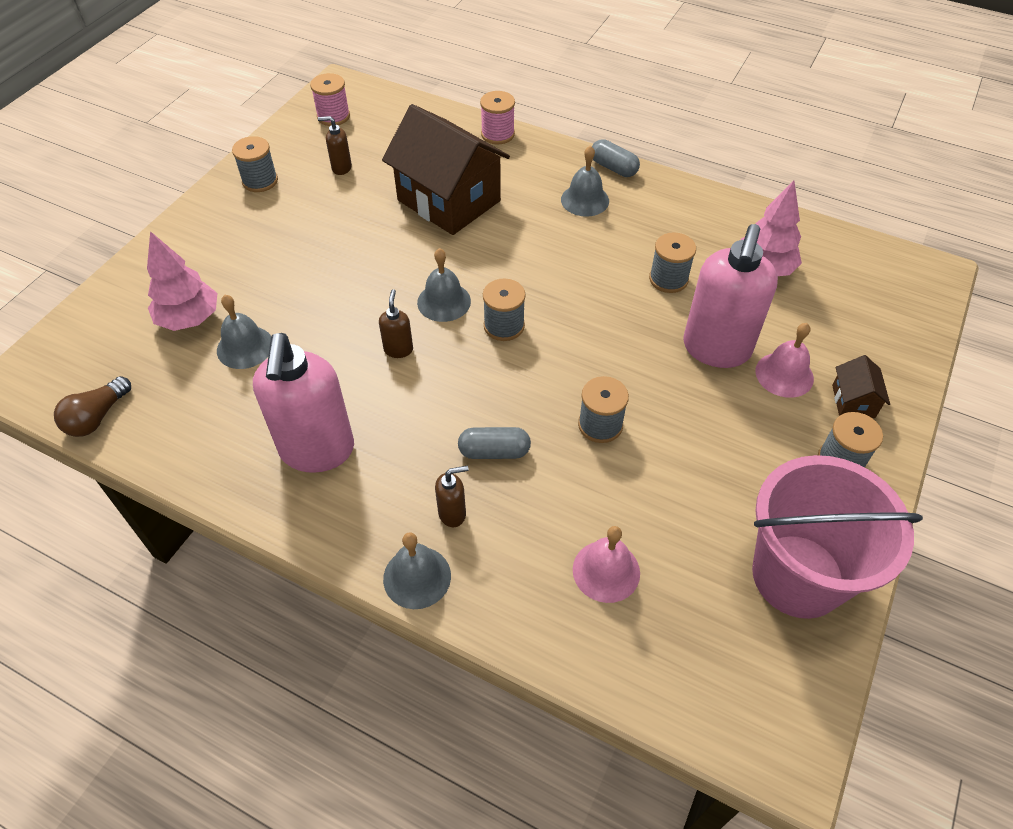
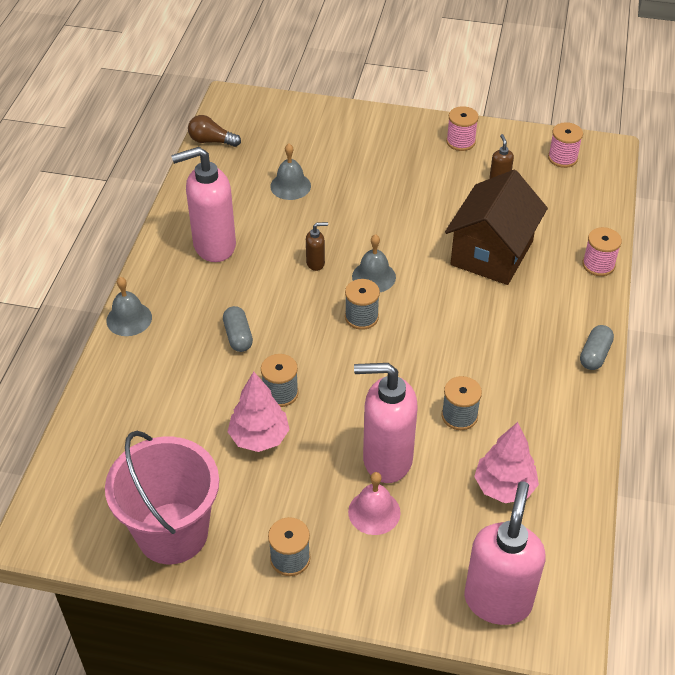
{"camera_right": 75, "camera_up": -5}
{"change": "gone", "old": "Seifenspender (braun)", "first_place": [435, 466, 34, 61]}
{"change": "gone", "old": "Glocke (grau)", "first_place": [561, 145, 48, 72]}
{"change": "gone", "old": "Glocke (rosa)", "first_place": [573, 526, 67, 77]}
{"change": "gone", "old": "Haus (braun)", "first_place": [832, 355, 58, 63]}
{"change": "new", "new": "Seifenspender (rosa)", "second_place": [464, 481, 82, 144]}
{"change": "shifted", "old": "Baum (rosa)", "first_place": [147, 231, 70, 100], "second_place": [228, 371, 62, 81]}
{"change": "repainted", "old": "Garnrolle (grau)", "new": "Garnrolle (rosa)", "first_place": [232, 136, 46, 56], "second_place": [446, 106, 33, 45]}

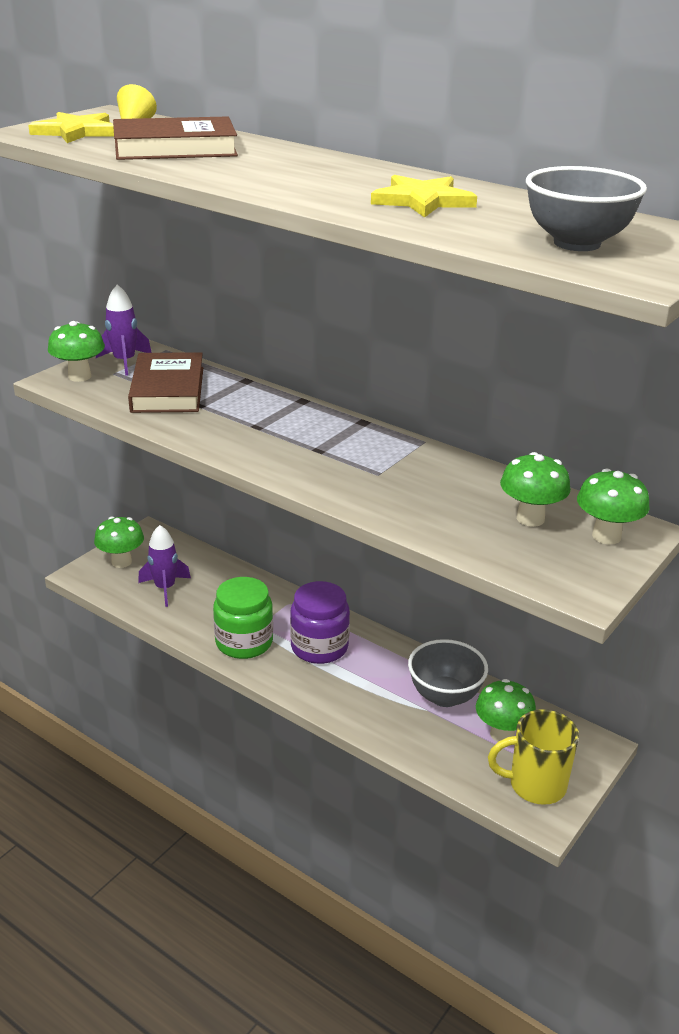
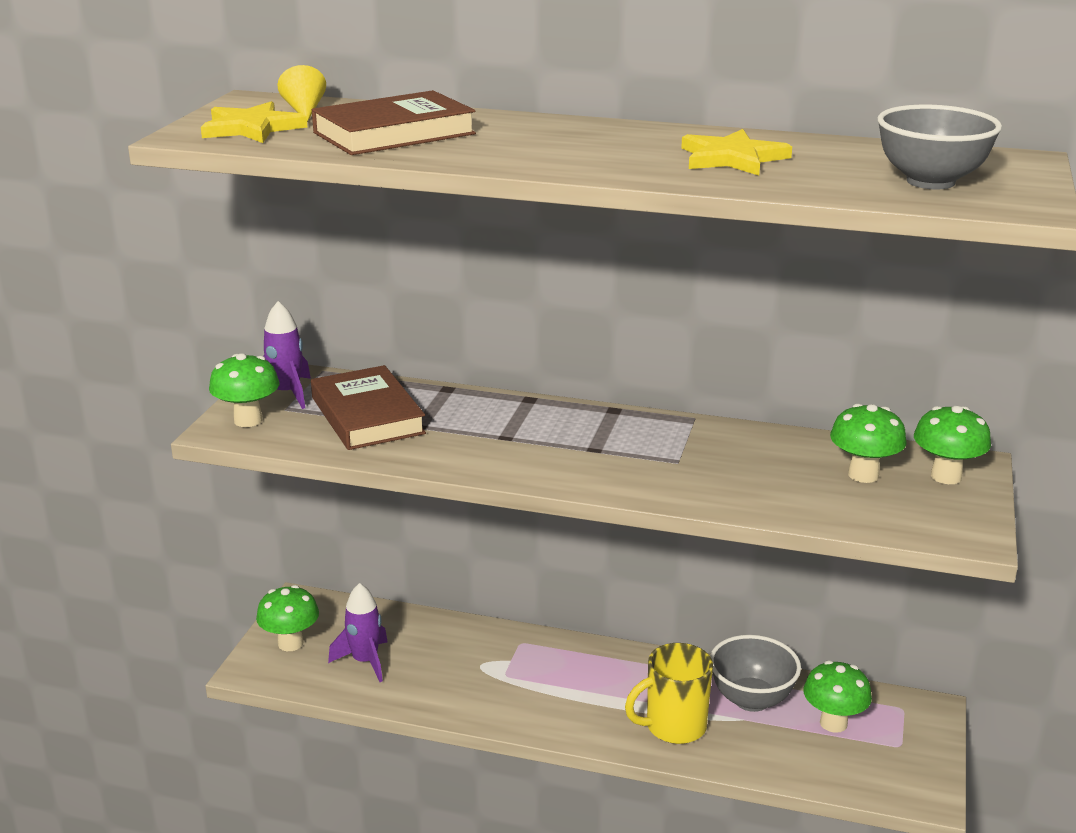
{"camera_right": -20, "camera_up": -5}
{"change": "gone", "old": "Einmachglas (grün)", "first_place": [213, 577, 60, 82]}
{"change": "gone", "old": "Einmachglas (lila)", "first_place": [290, 581, 60, 83]}
{"change": "shifted", "old": "Tasse (gelb)", "first_place": [488, 709, 91, 96], "second_place": [625, 643, 88, 101]}

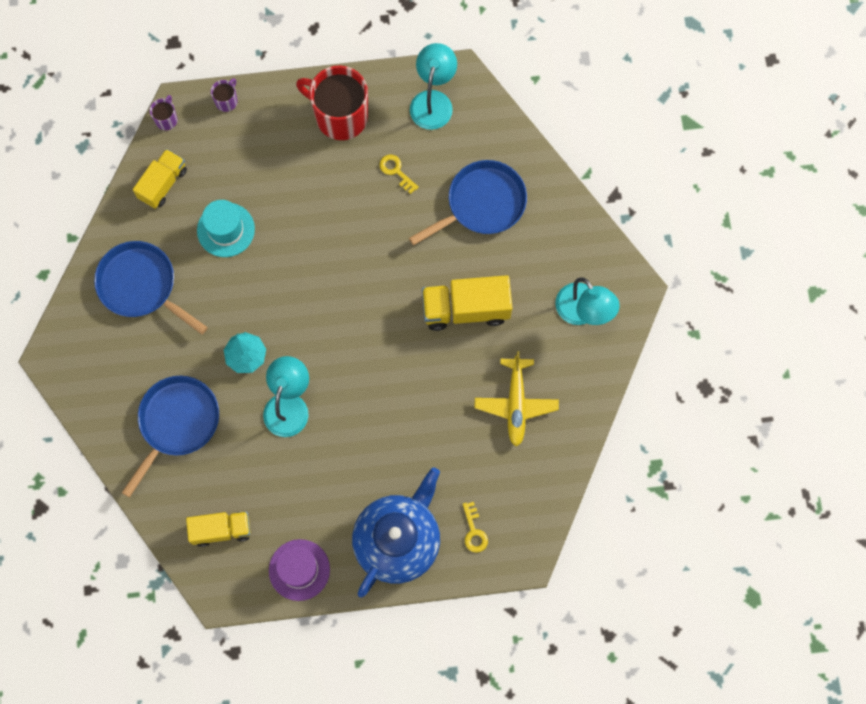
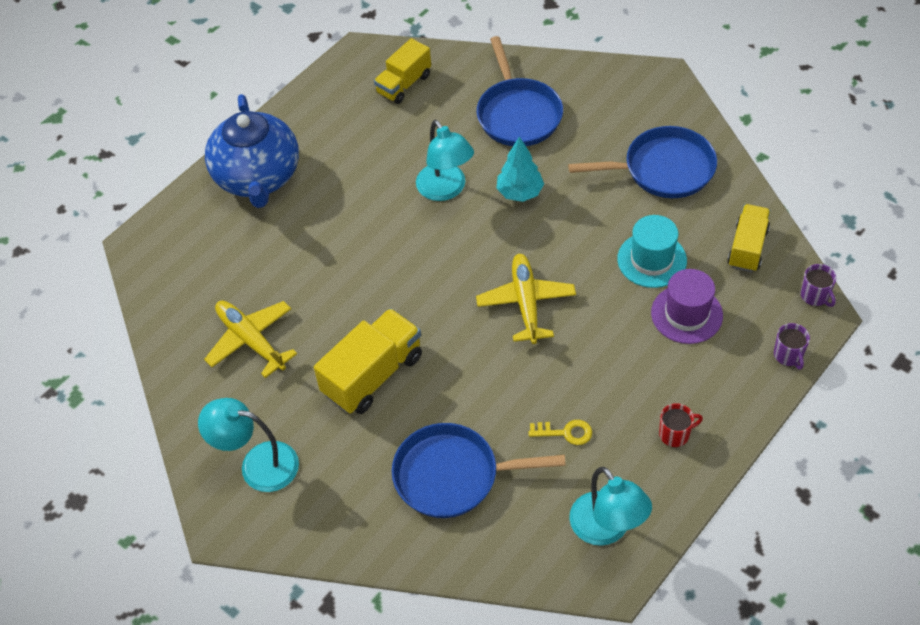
{"camera_right": 140, "camera_up": -20}
{"change": "gone", "old": "Schlüssel (gelb)", "first_place": [463, 502, 25, 51]}
{"change": "new", "new": "Flugzeug (gelb)", "second_place": [476, 254, 100, 90]}
{"change": "shifted", "old": "Hut (lila)", "first_place": [269, 539, 61, 62], "second_place": [651, 269, 72, 75]}
{"change": "rotated", "old": "Lastwagen (gelb)", "first_place": [133, 149, 54, 60], "second_place": [727, 204, 43, 68], "degrees": -150}
{"change": "rotated", "old": "Pfanne (blau)", "first_place": [409, 160, 118, 86], "second_place": [392, 423, 174, 95], "degrees": 75}
{"change": "scaled", "old": "Tasse (rot)", "first_place": [296, 66, 72, 74], "second_place": [659, 403, 44, 44], "factor": 0.43}

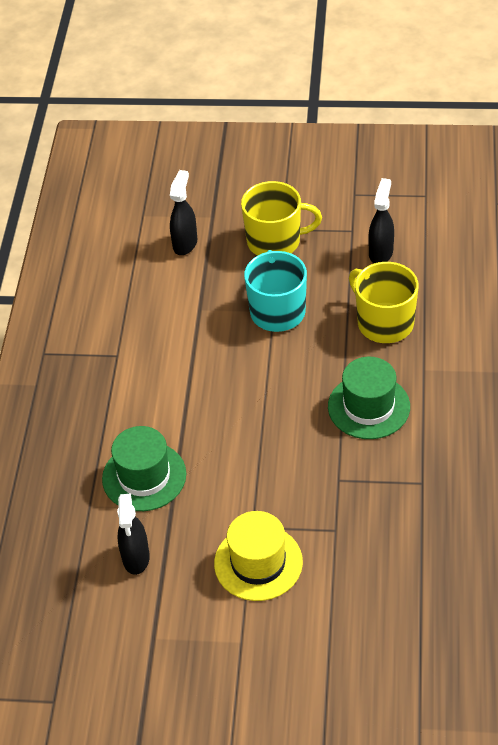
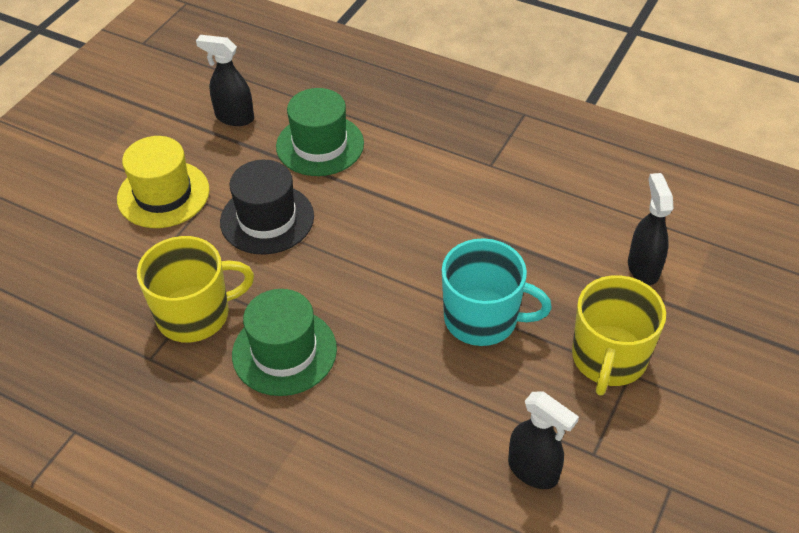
{"camera_right": 110, "camera_up": 0}
{"change": "new", "new": "Hut (schwarz)", "second_place": [220, 160, 94, 95]}
{"change": "shifted", "old": "Tasse (gelb)", "first_place": [349, 262, 70, 81], "second_place": [137, 236, 117, 107]}
{"change": "rotated", "old": "Sprühflasche (schwarz)", "first_place": [170, 170, 27, 85], "second_place": [628, 173, 45, 112], "degrees": -135}

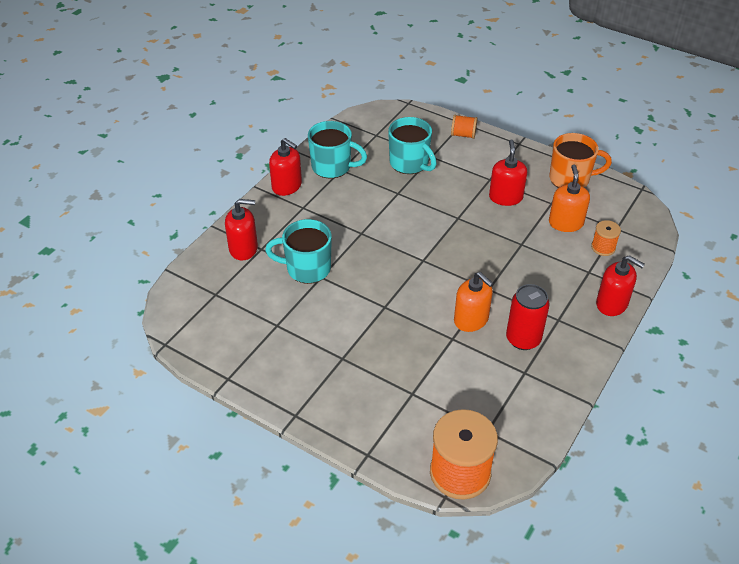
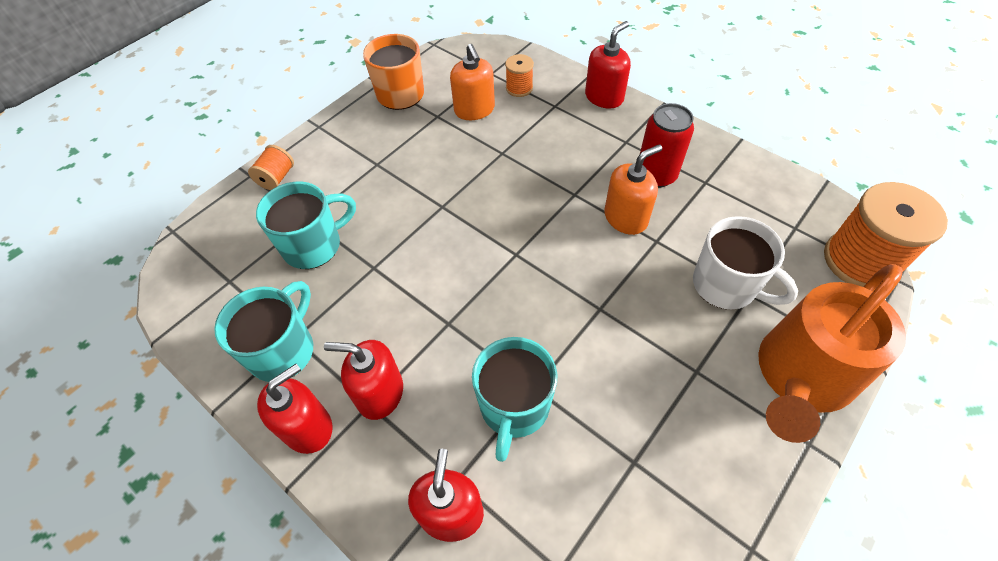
{"camera_right": -80, "camera_up": 10}
{"change": "new", "new": "Tasse (weiß)", "second_place": [693, 216, 105, 93]}
{"change": "new", "new": "Gießkanne (orange)", "second_place": [758, 264, 148, 179]}
{"change": "shifted", "old": "Seifenspender (rot)", "first_place": [489, 140, 38, 66], "second_place": [324, 340, 79, 80]}
{"change": "rotated", "old": "Seifenspender (orange)", "first_place": [549, 165, 41, 67], "second_place": [450, 44, 45, 76], "degrees": -120}

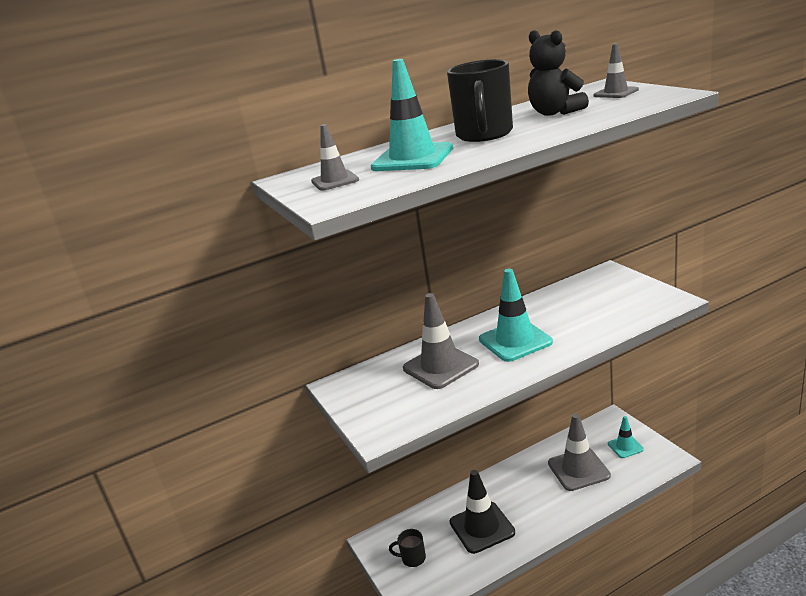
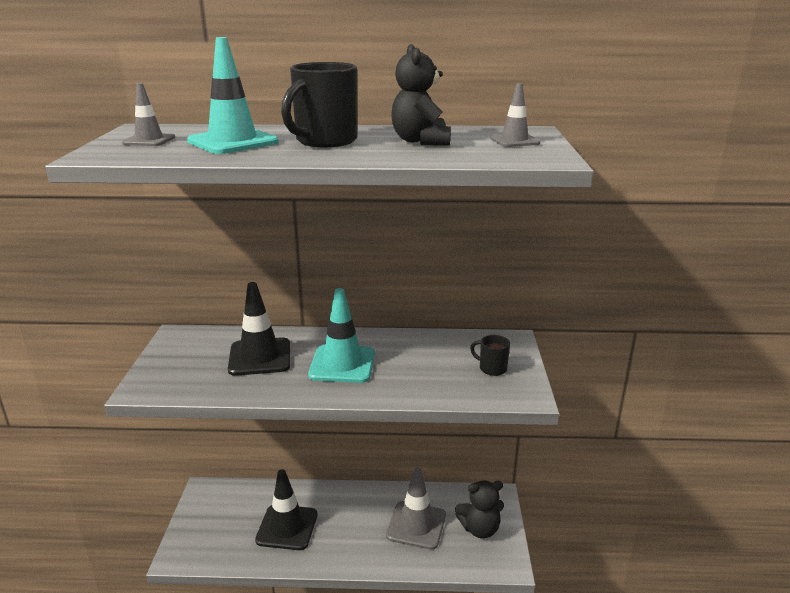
{"camera_right": 25, "camera_up": 0}
{"change": "shifted", "old": "Tasse (schwarz)", "first_place": [389, 529, 37, 38], "second_place": [470, 335, 40, 41]}
{"change": "swapped", "old": "Leitkegel (türkis)", "new": "Teddybär (schwarz)", "first_place": [608, 416, 36, 42], "second_place": [455, 481, 49, 58]}
{"change": "repainted", "old": "Leitkegel (grau)", "new": "Leitkegel (schwarz)", "first_place": [403, 293, 76, 96], "second_place": [228, 282, 62, 94]}

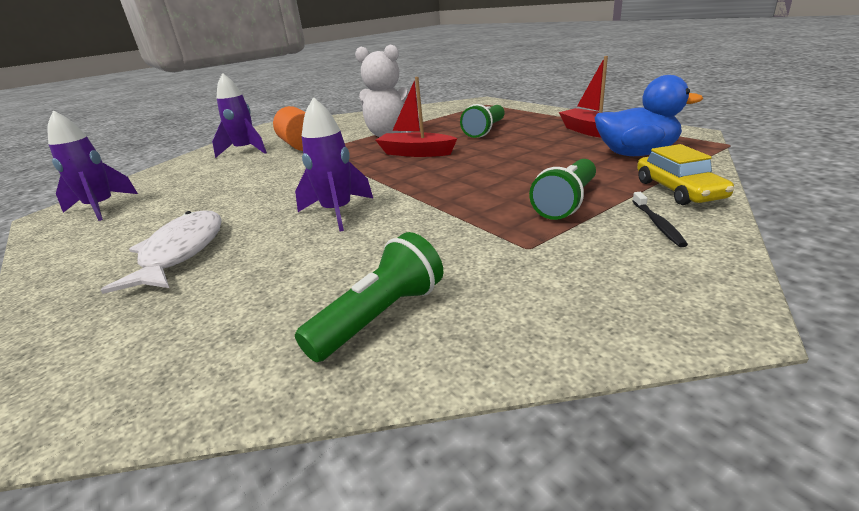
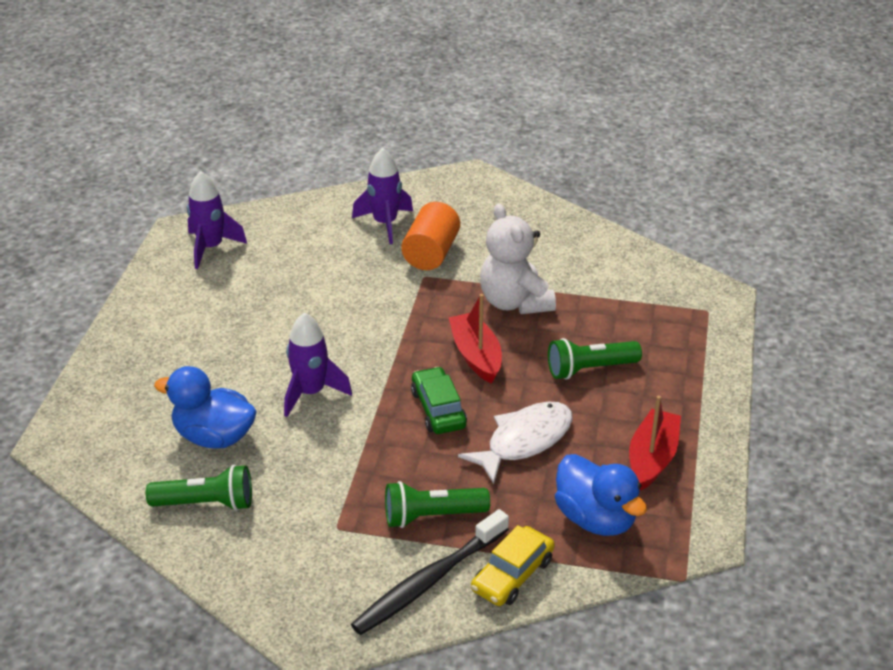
{"camera_right": 45, "camera_up": 10}
{"change": "new", "new": "Ente (blau)", "second_place": [154, 366, 103, 83]}
{"change": "new", "new": "Auto (grün)", "second_place": [411, 367, 56, 67]}
{"change": "shifted", "old": "Fisch (weiß)", "first_place": [101, 211, 121, 83], "second_place": [458, 401, 115, 83]}
{"change": "scaled", "old": "Zahnbürste (schwarz)", "first_place": [632, 192, 56, 55], "second_place": [351, 509, 158, 126], "factor": 2.17}

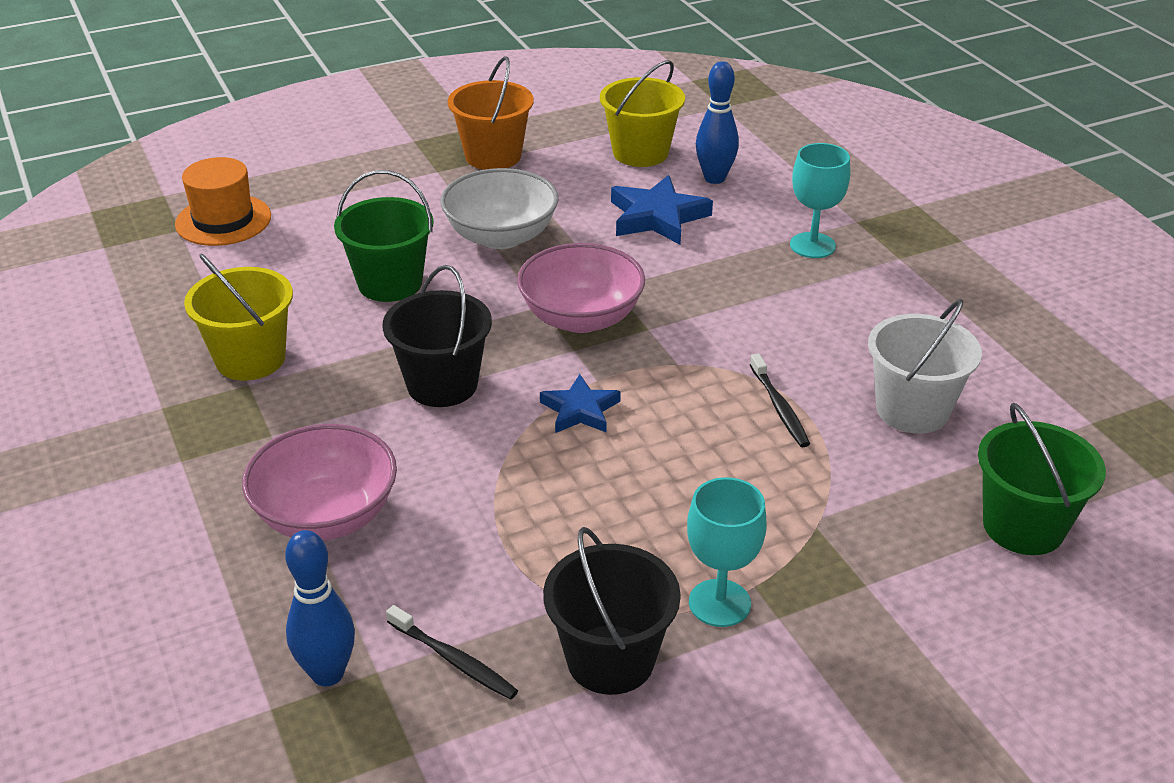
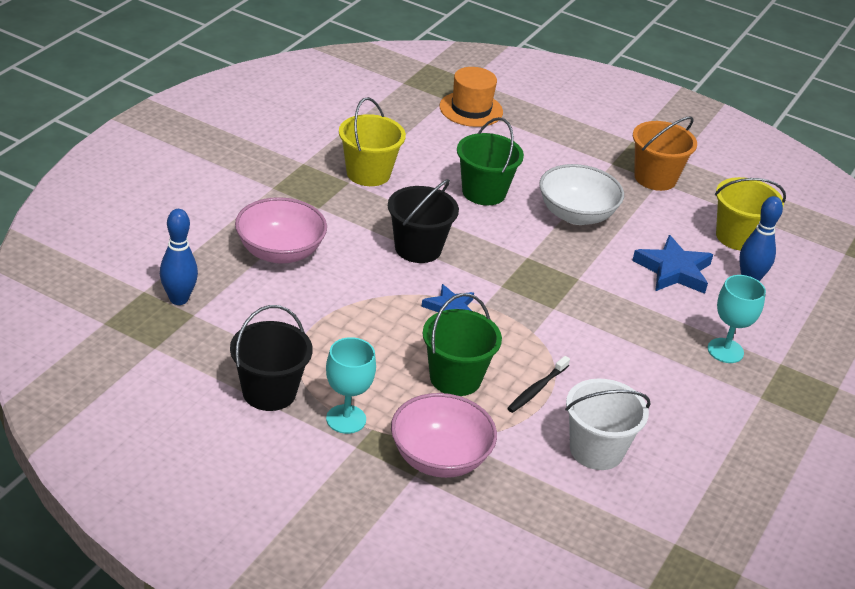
{"camera_right": 50, "camera_up": 0}
{"change": "gone", "old": "Zahnbürste (schwarz)", "first_place": [386, 605, 132, 95]}
{"change": "shifted", "old": "Schüssel (rosa)", "first_place": [517, 243, 128, 90], "second_place": [391, 393, 106, 85]}
{"change": "shifted", "old": "Eimer (grün)", "first_place": [978, 403, 128, 152], "second_place": [422, 293, 80, 103]}

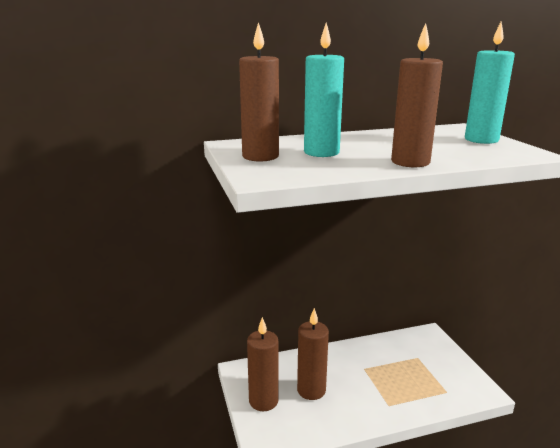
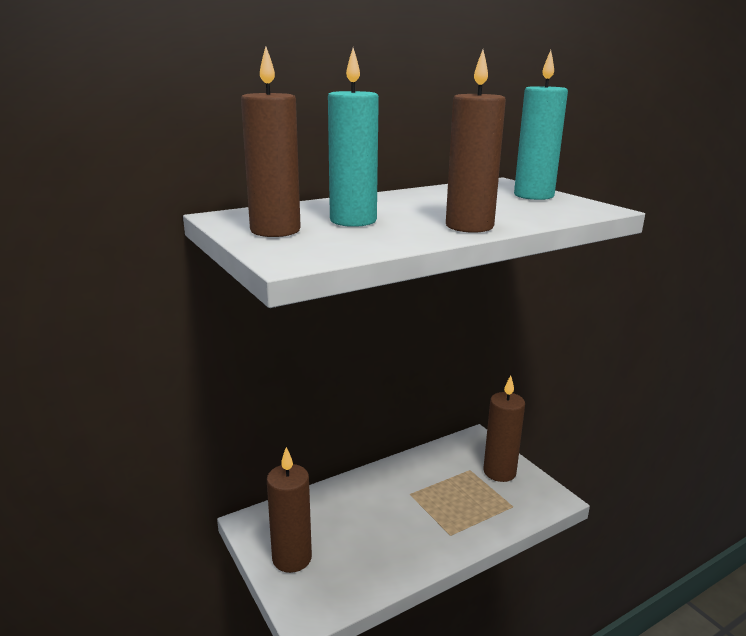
{"camera_right": -15, "camera_up": 0}
{"change": "shifted", "old": "Kerze (braun)", "first_place": [297, 308, 32, 92], "second_place": [483, 375, 42, 107]}

